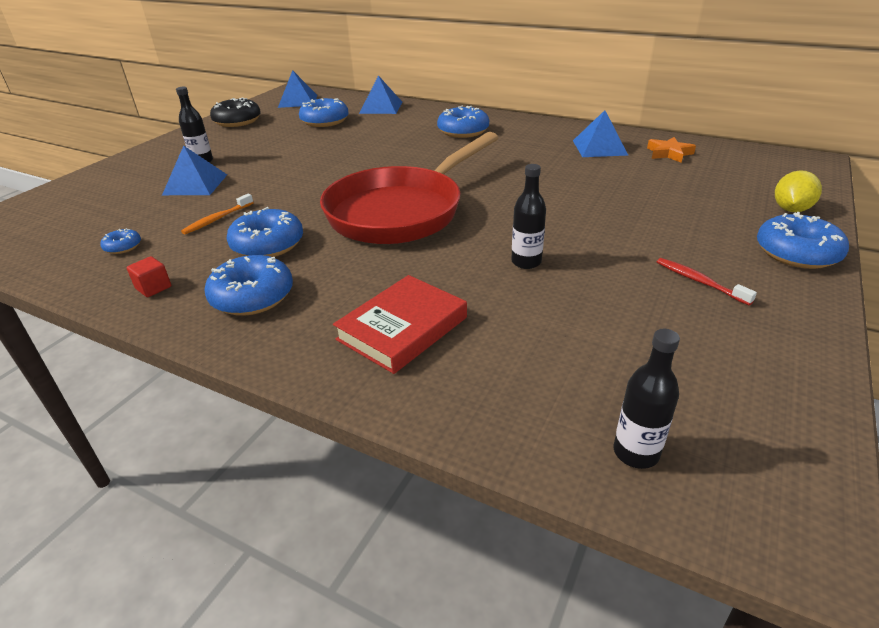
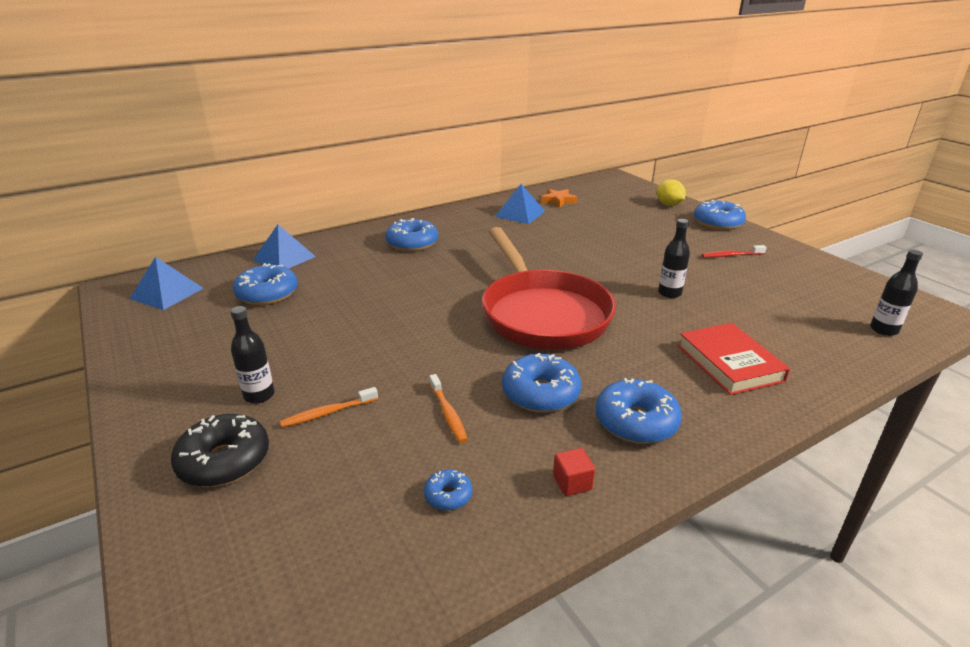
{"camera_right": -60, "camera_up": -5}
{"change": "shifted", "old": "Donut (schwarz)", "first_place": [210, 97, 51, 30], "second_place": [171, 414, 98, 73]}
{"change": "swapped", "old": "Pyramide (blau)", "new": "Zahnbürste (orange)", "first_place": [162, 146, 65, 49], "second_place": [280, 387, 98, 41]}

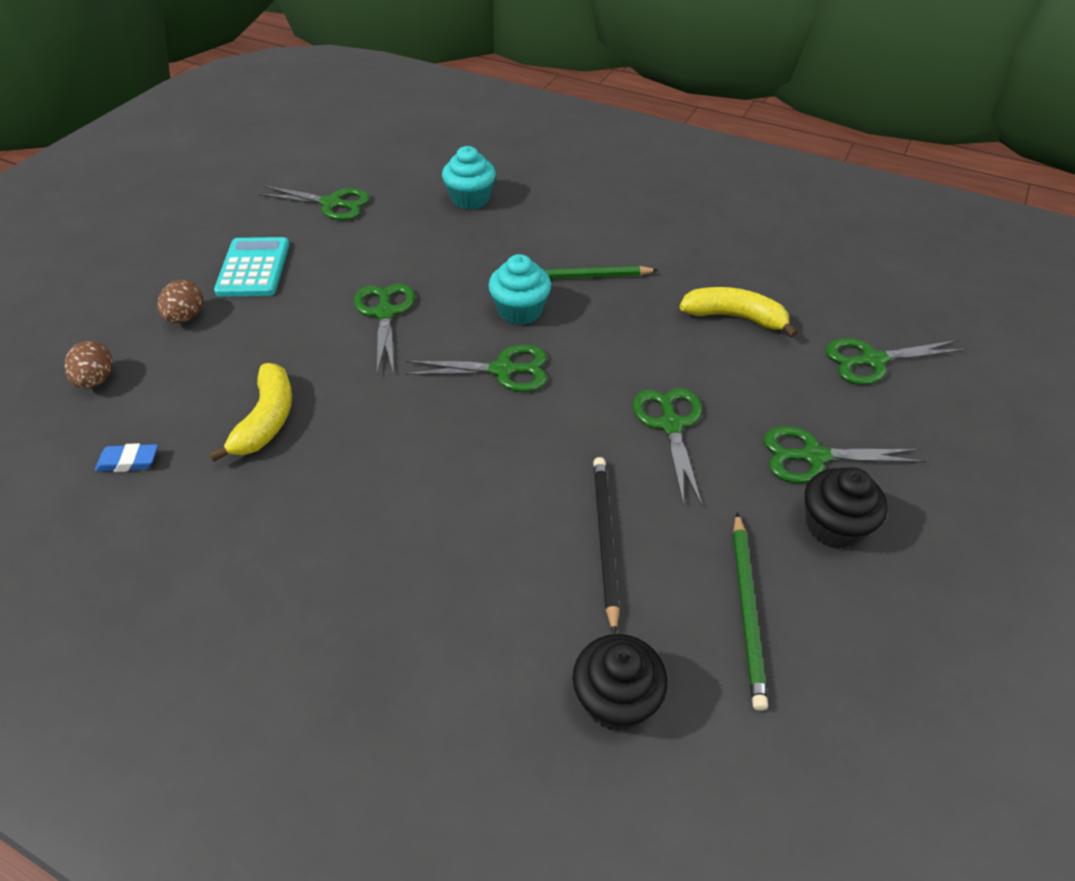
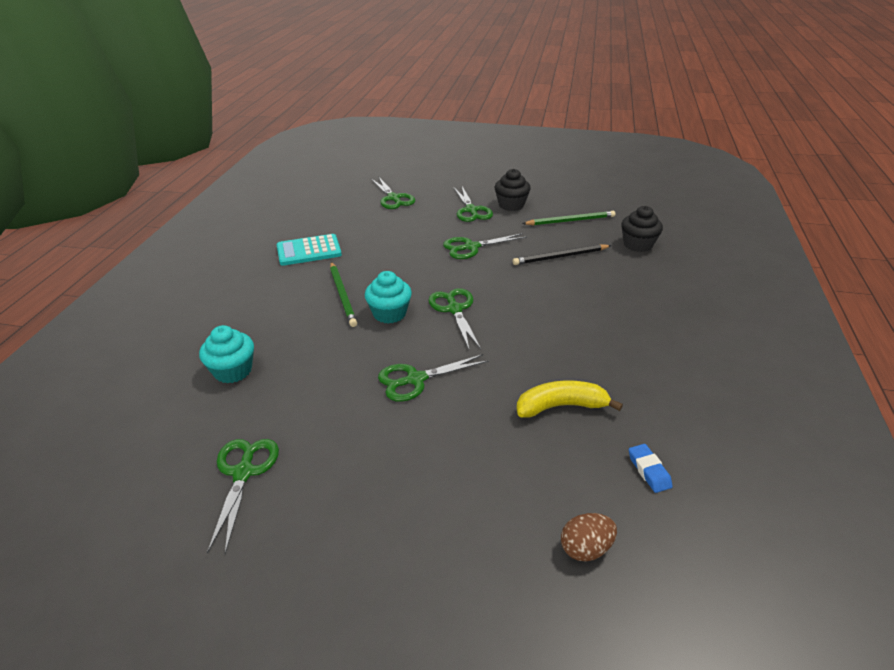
{"camera_right": -105, "camera_up": -10}
{"change": "gone", "old": "Ei (braun)", "first_place": [157, 280, 46, 43]}
{"change": "gone", "old": "Banane (gelb)", "first_place": [680, 287, 118, 51]}
{"change": "shifted", "old": "Taschenrechner (türkis)", "first_place": [214, 237, 75, 60], "second_place": [277, 234, 65, 32]}

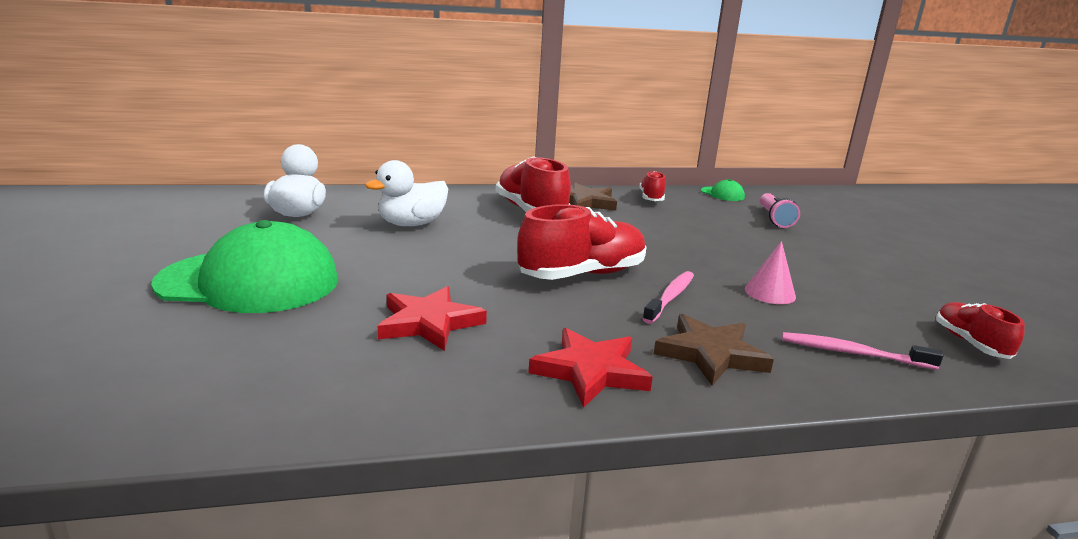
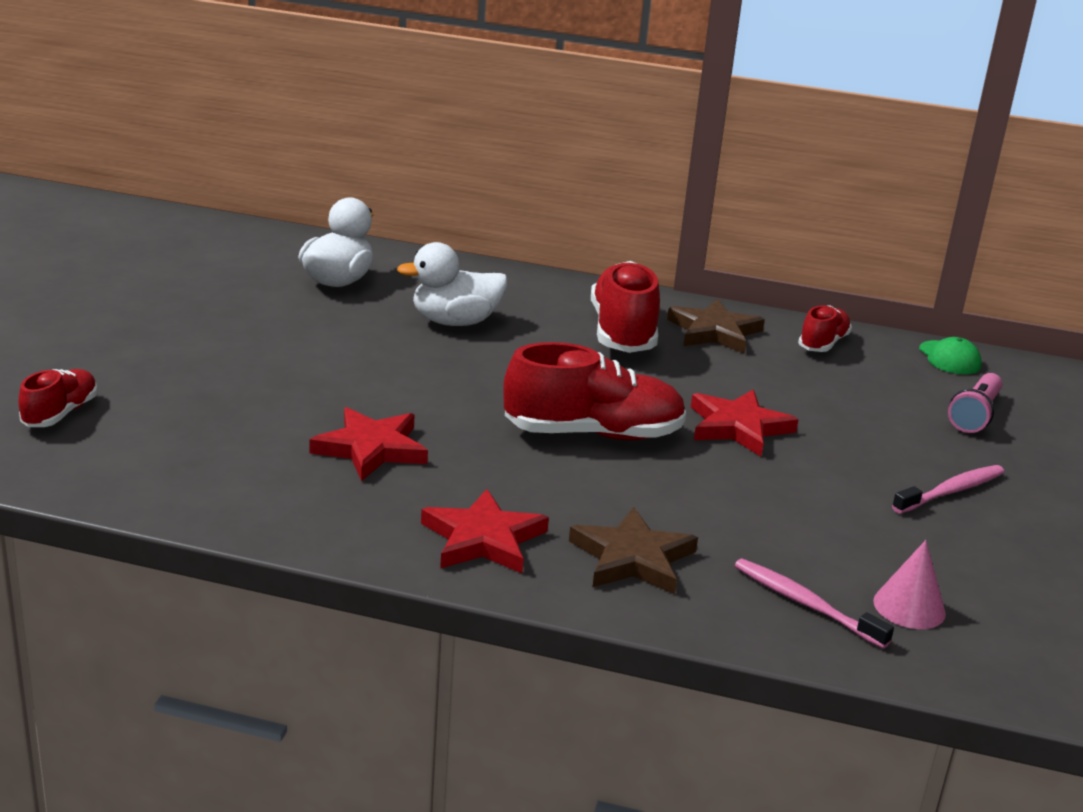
{"camera_right": 25, "camera_up": 5}
{"change": "gone", "old": "Kappe (grün)", "first_place": [151, 220, 187, 93]}
{"change": "new", "new": "Stern (rot)", "second_place": [691, 390, 108, 67]}
{"change": "shifted", "old": "Zahnbürste (rosa)", "first_place": [642, 271, 52, 53], "second_place": [892, 465, 112, 49]}
{"change": "shifted", "old": "Kegel (rosa)", "first_place": [745, 241, 51, 63], "second_place": [873, 540, 73, 89]}
{"change": "shifted", "old": "Schuh (rot)", "first_place": [936, 302, 89, 57], "second_place": [18, 369, 80, 58]}

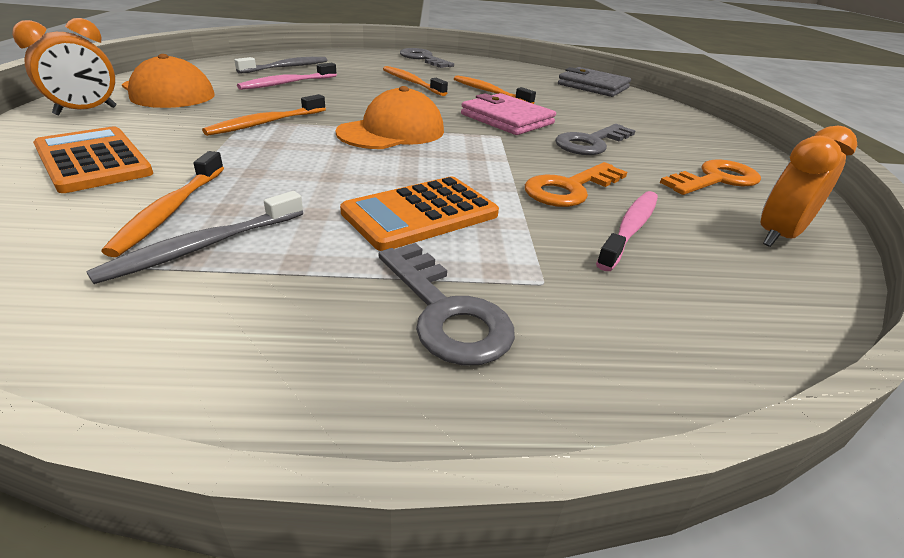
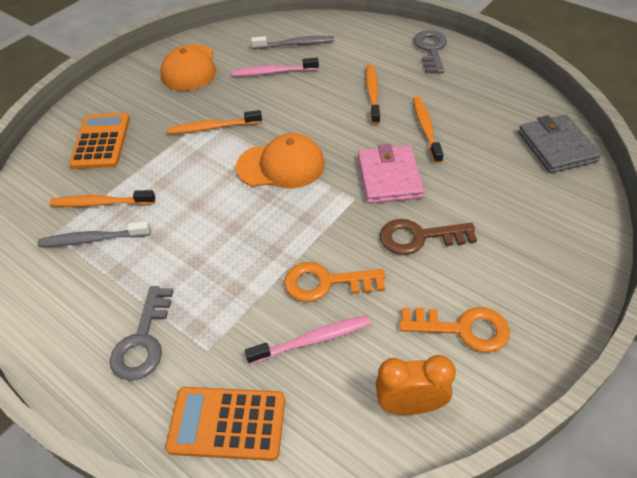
{"camera_right": 45, "camera_up": 15}
{"change": "gone", "old": "Wecker (orange)", "first_place": [12, 18, 105, 97]}
{"change": "shifted", "old": "Taschenrechner (orange)", "first_place": [340, 177, 159, 74], "second_place": [165, 387, 120, 74]}
{"change": "repainted", "old": "Schlüssel (grau)", "new": "Schlüssel (braun)", "first_place": [555, 124, 81, 31], "second_place": [380, 219, 97, 36]}
{"change": "rotated", "old": "Zahnbürste (orange)", "first_place": [101, 151, 123, 106], "second_place": [50, 190, 106, 17], "degrees": 45}

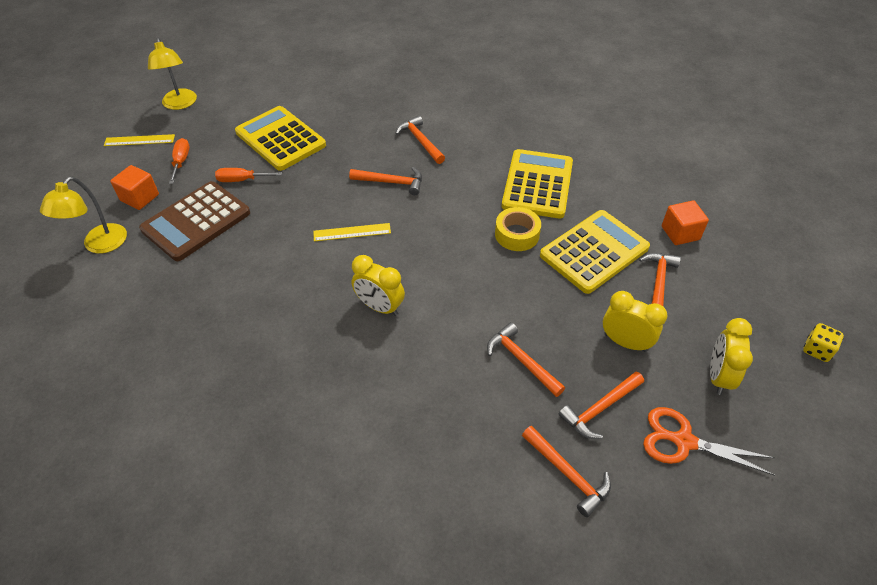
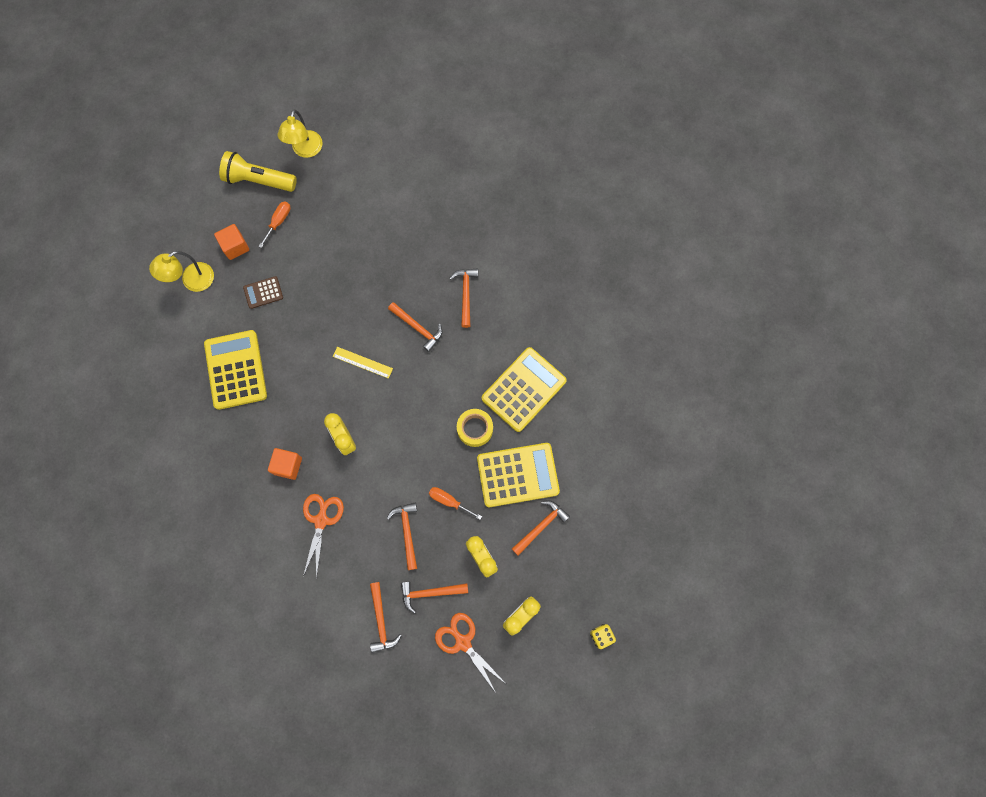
{"camera_right": 30, "camera_up": 25}
{"change": "new", "new": "Schere (orange)", "second_place": [303, 494, 41, 85]}
{"change": "shifted", "old": "Schraubenzieher (orange)", "first_place": [215, 168, 67, 14], "second_place": [429, 487, 53, 33]}
{"change": "shifted", "old": "Taschenrechner (gelb)", "first_place": [235, 106, 91, 65], "second_place": [204, 330, 63, 80]}
{"change": "shifted", "old": "Kubus (orange)", "first_place": [662, 200, 47, 45], "second_place": [268, 448, 34, 32]}
{"change": "swapped", "old": "Lineal (gelb)", "new": "Taschenlampe (gelb)", "first_place": [104, 134, 71, 12], "second_place": [219, 151, 78, 41]}
{"change": "scaled", "old": "Taschenrechner (braun)", "first_place": [139, 181, 111, 80], "second_place": [243, 276, 40, 33], "factor": 0.49}

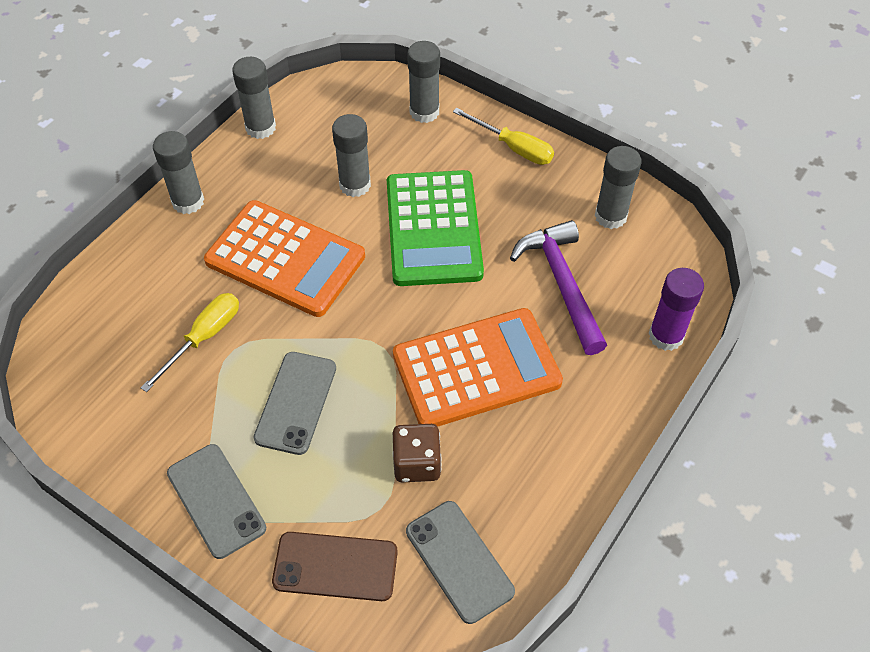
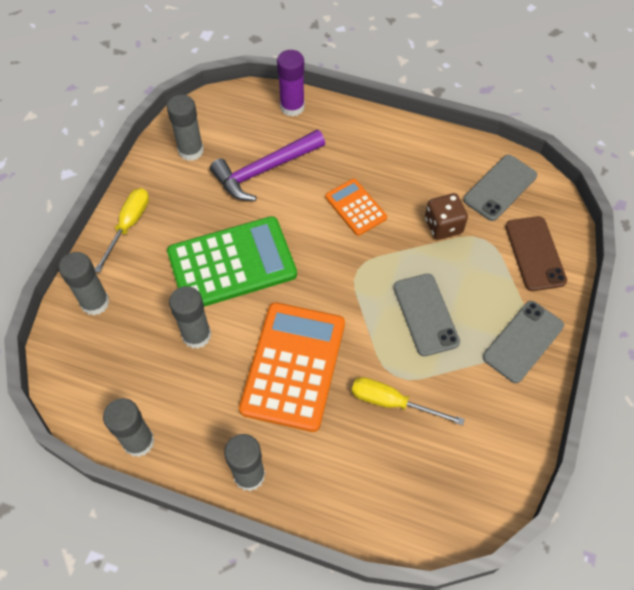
{"camera_right": -105, "camera_up": 5}
{"change": "rotated", "old": "Handy (grau)", "first_place": [254, 352, 82, 103], "second_place": [393, 274, 67, 82], "degrees": 75}
{"change": "scaled", "old": "Taschenrechner (orange)", "first_place": [393, 308, 170, 119], "second_place": [325, 179, 62, 57], "factor": 0.52}

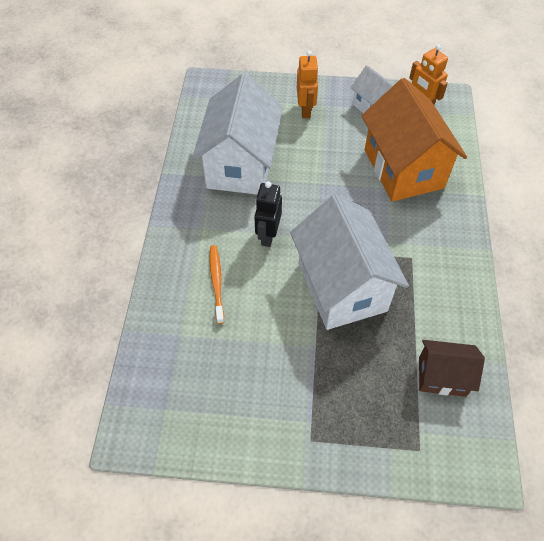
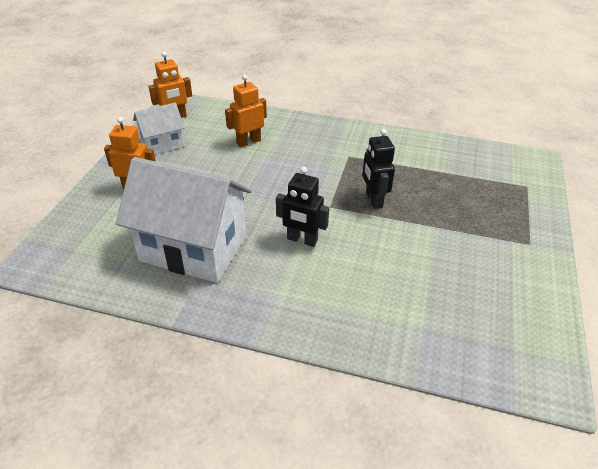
{"camera_right": -80, "camera_up": -15}
{"change": "gone", "old": "Zahnbürste (orange)", "first_place": [210, 245, 14, 79]}
{"change": "gone", "old": "Haus (braun)", "first_place": [419, 340, 66, 57]}
{"change": "swapped", "old": "Haus (weiß)", "new": "Roboter (schwarz)", "first_place": [290, 194, 119, 136], "second_place": [362, 129, 33, 80]}
{"change": "swapped", "old": "Haus (orange)", "new": "Roboter (orange)", "first_place": [361, 78, 106, 124], "second_place": [225, 75, 42, 72]}

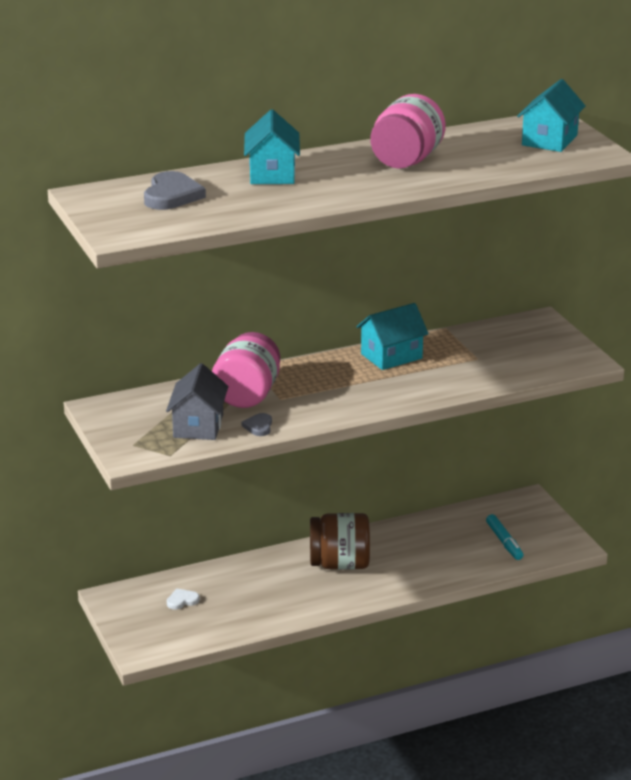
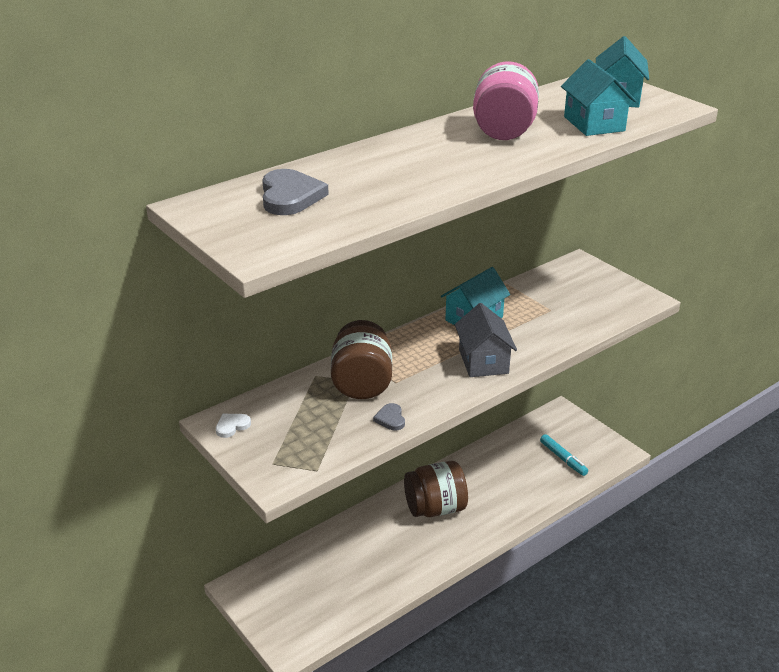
{"camera_right": -15, "camera_up": 5}
{"change": "shifted", "old": "Haus (grau)", "first_place": [166, 363, 62, 77], "second_place": [455, 303, 62, 74]}
{"change": "shifted", "old": "Herz (weiß)", "first_place": [167, 589, 33, 21], "second_place": [216, 414, 35, 24]}
{"change": "shifted", "old": "Haus (türkis)", "first_place": [244, 109, 56, 75], "second_place": [561, 59, 75, 77]}
{"change": "repainted", "old": "Einmachglas (rosa)", "new": "Einmachglas (braun)", "first_place": [212, 332, 68, 76], "second_place": [331, 320, 61, 79]}

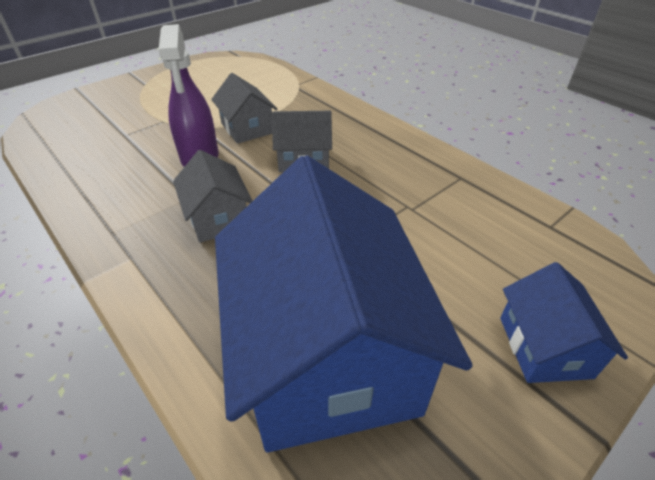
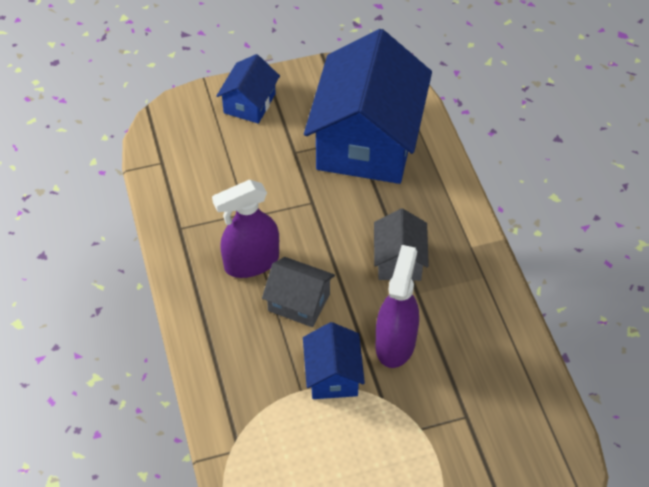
{"camera_right": -155, "camera_up": 10}
{"change": "new", "new": "Sprühflasche (lila)", "second_place": [212, 180, 67, 98]}
{"change": "repainted", "old": "Haus (grau)", "new": "Haus (blau)", "first_place": [211, 73, 66, 71], "second_place": [303, 322, 62, 77]}

